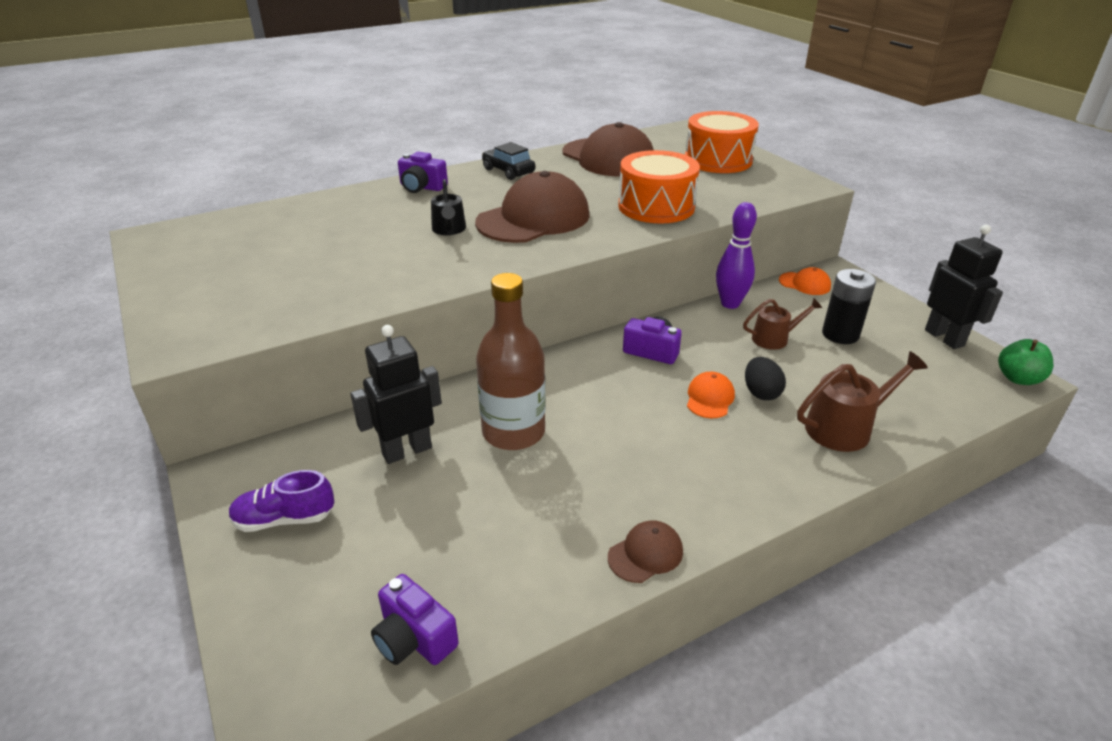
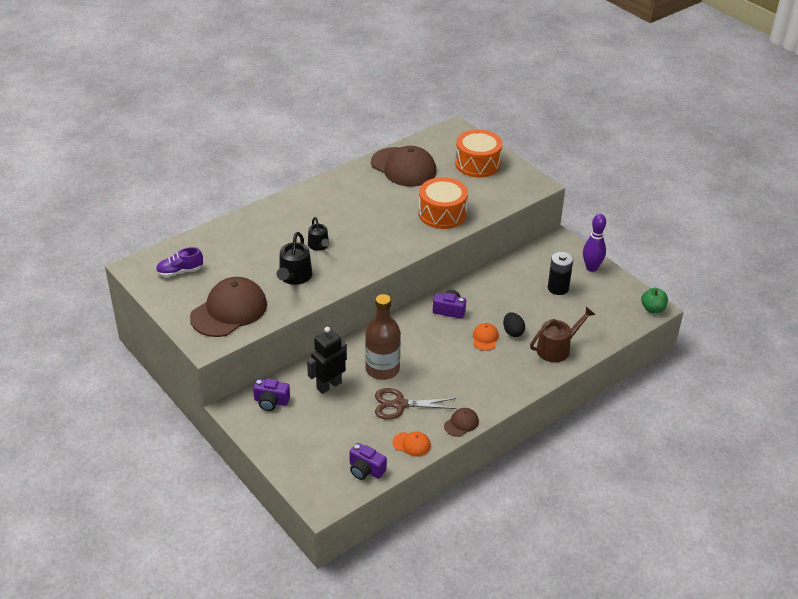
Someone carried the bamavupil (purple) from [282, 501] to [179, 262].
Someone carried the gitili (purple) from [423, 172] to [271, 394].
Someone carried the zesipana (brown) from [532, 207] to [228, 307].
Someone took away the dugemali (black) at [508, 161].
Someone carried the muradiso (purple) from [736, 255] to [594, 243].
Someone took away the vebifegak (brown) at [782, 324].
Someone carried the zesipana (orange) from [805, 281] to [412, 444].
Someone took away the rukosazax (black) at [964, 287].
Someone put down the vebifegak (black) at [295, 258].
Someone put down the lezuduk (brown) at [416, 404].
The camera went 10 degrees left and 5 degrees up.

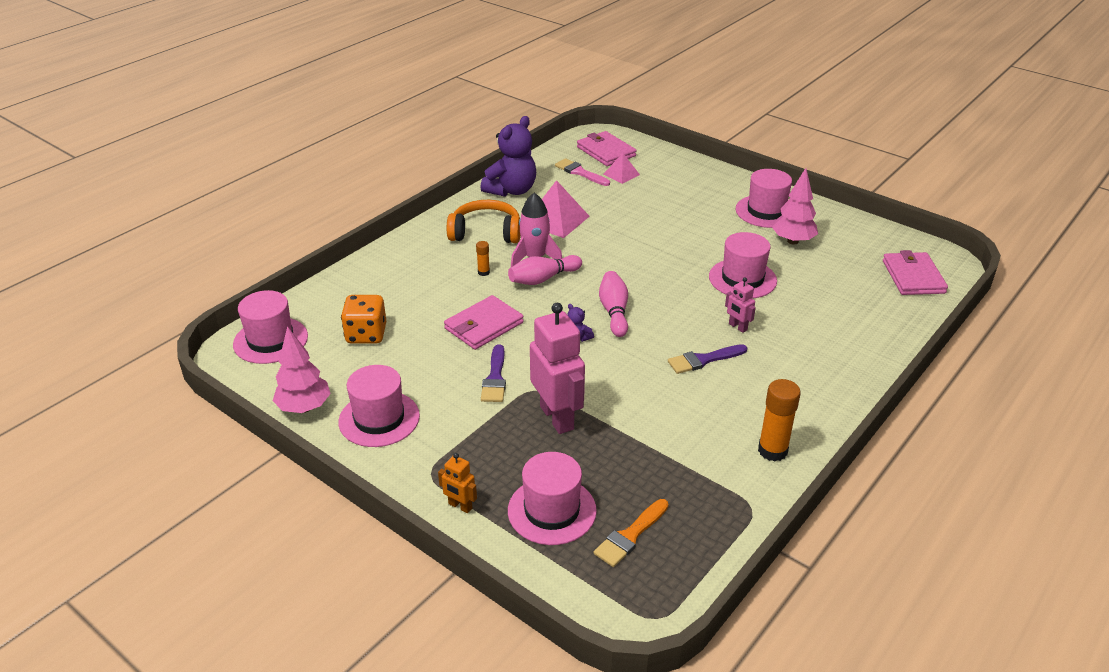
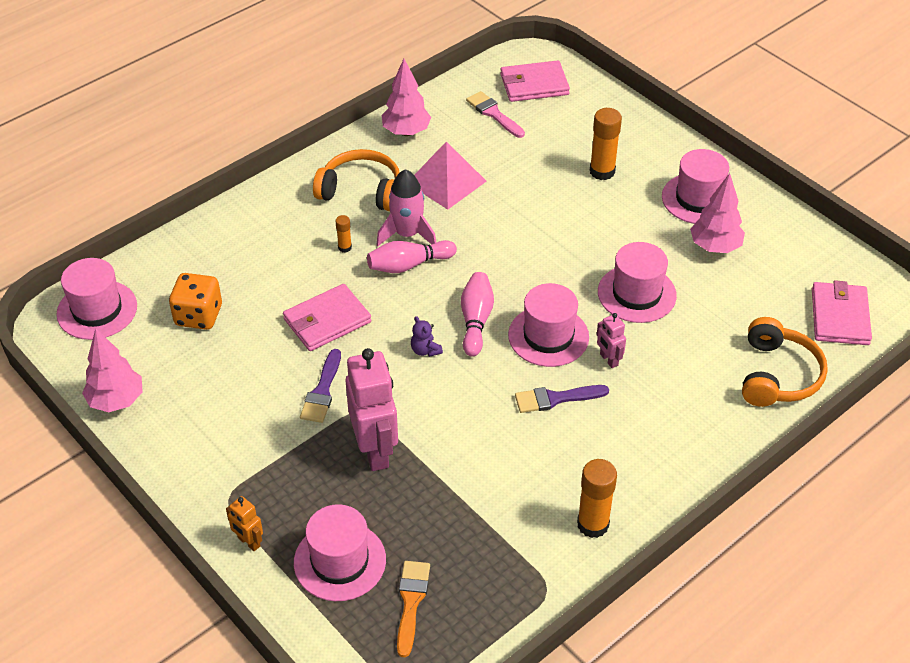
Someone carried the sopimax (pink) from [379, 406] to [548, 325].
Someone swapped the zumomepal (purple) at [508, 156] for the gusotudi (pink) at [406, 97].
Someone rotated the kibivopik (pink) at [606, 148] by 75 degrees counterclockwise.
Someone rotated the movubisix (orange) at [631, 533] by 135 degrees clockwise.
Someone took away the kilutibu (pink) at [622, 168].
Someone put down the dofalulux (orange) at [606, 144].
Someone put down the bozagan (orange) at [785, 362].
The camera went 10 degrees right and 10 degrees up.

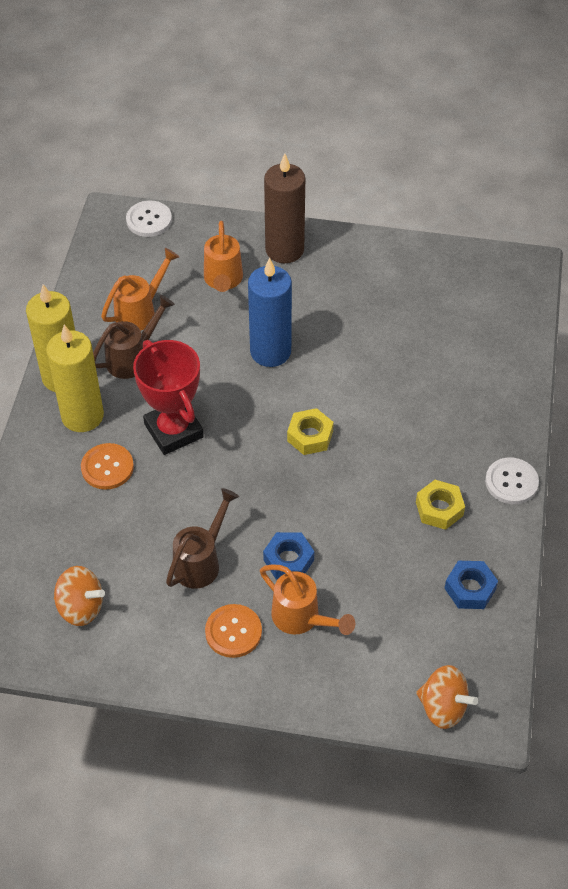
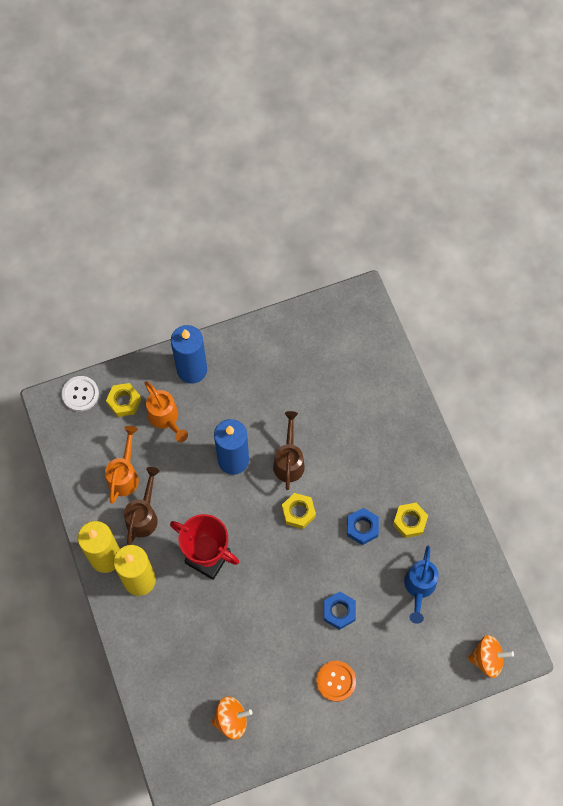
Someone took away the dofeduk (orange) at [107, 466].
Someone carried the vebifegak (brown) from [202, 538] to [289, 450].
Someone took away the vebifegak (orange) at [307, 599].
Someone repainted the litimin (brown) at [284, 208], which became the litimin (blue) at [189, 354].
Someone carried the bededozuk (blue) from [471, 585] to [363, 526].
Someone took away the dofeduk (white) at [512, 480].
Someone put down the bededozuk (yellow) at [123, 400].
Someone put down the vebifegak (blue) at [421, 585].
The camera went 30 degrees left and 15 degrees up.

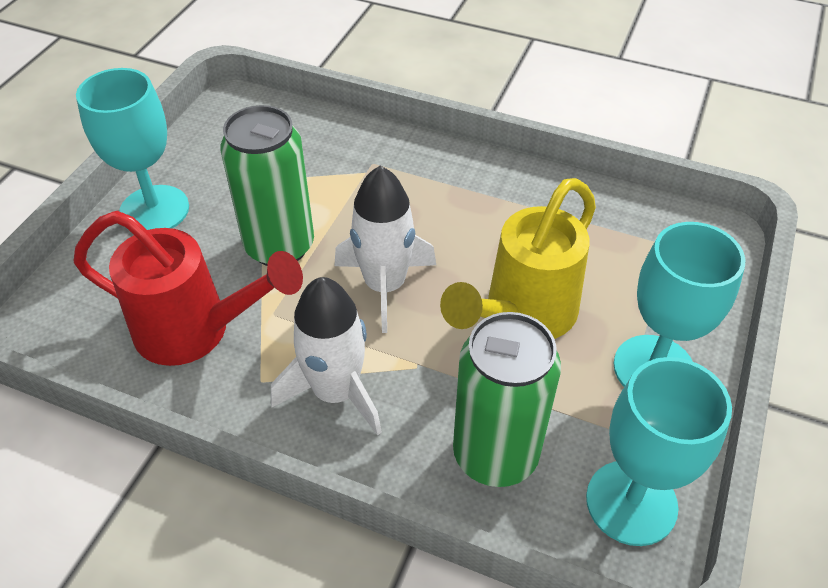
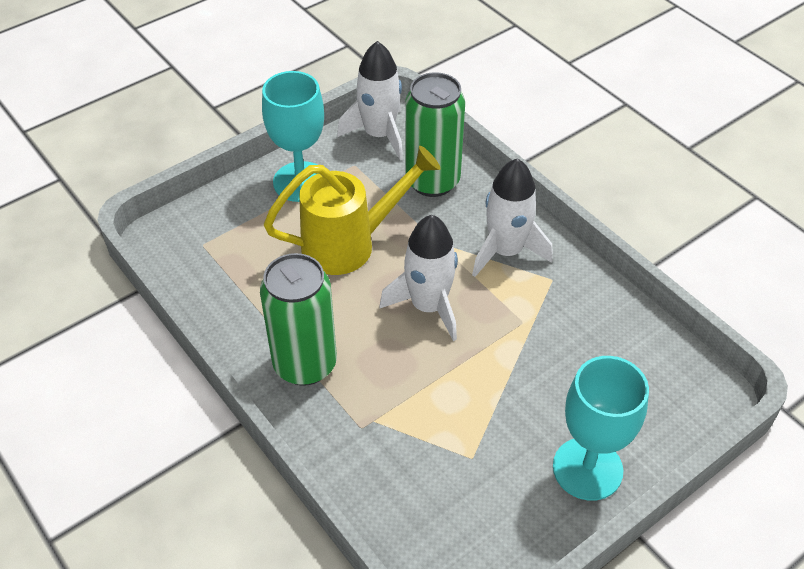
Someone took away the vebifegak (red) at [188, 288].
Someone carried the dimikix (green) from [267, 185] to [298, 319].
Someone swapped the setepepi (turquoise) at [659, 451] for the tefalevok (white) at [370, 100].
The camera went 150 degrees left and 0 degrees up.

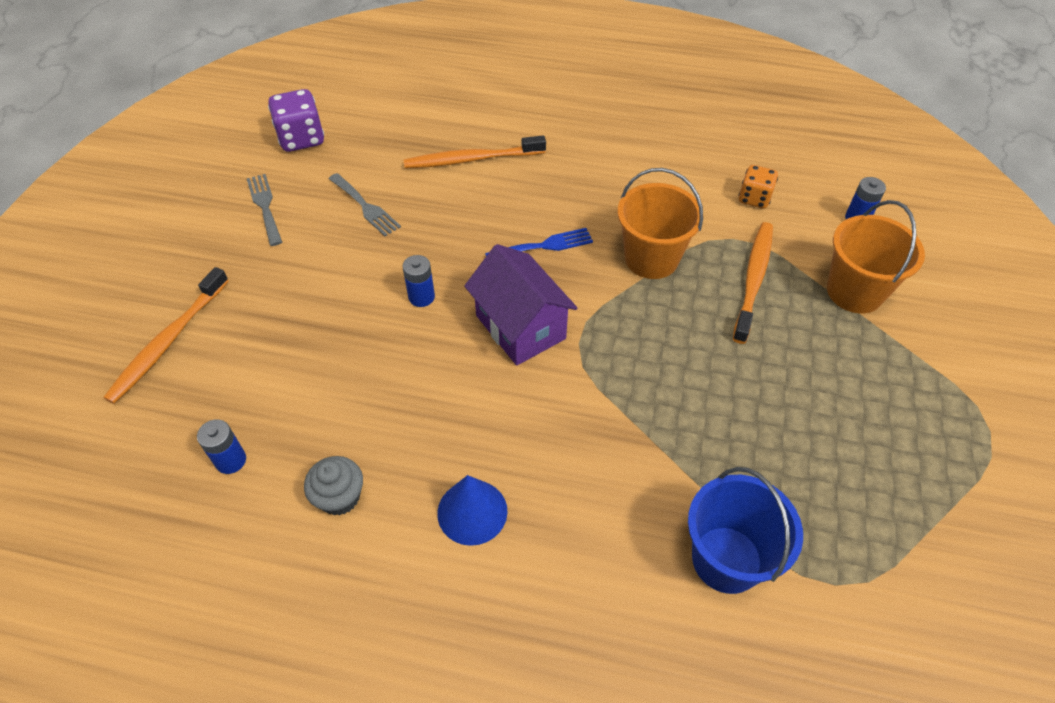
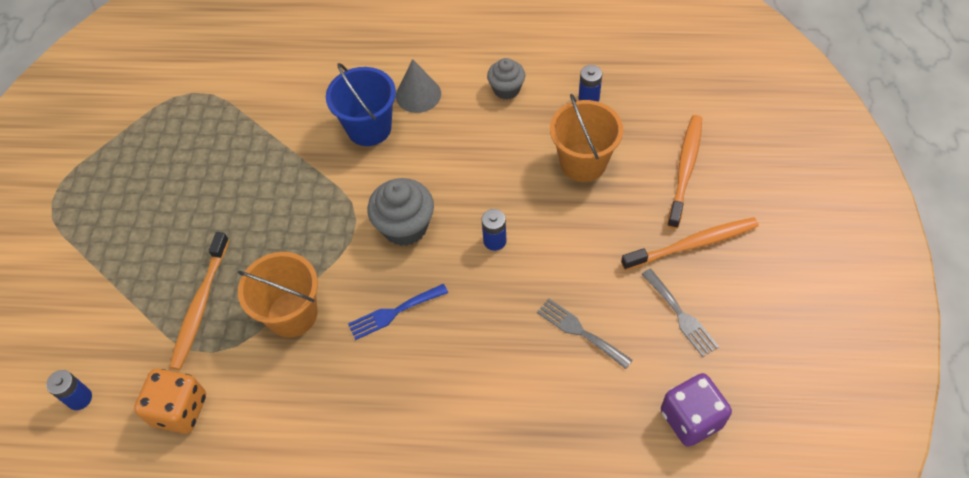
Someone carried the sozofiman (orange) from [475, 152] to [690, 243].
Someone repainted the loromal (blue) at [472, 510], which became the loromal (grey) at [418, 86].
Someone swapped the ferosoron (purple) at [520, 305] for the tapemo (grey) at [400, 212].
Someone carried the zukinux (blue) from [745, 530] to [361, 104].
Someone scaled the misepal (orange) at [758, 187] by 1.52.
Someone carried the zukinux (orange) from [876, 256] to [586, 138].
The camera went 175 degrees right and 5 degrees up.

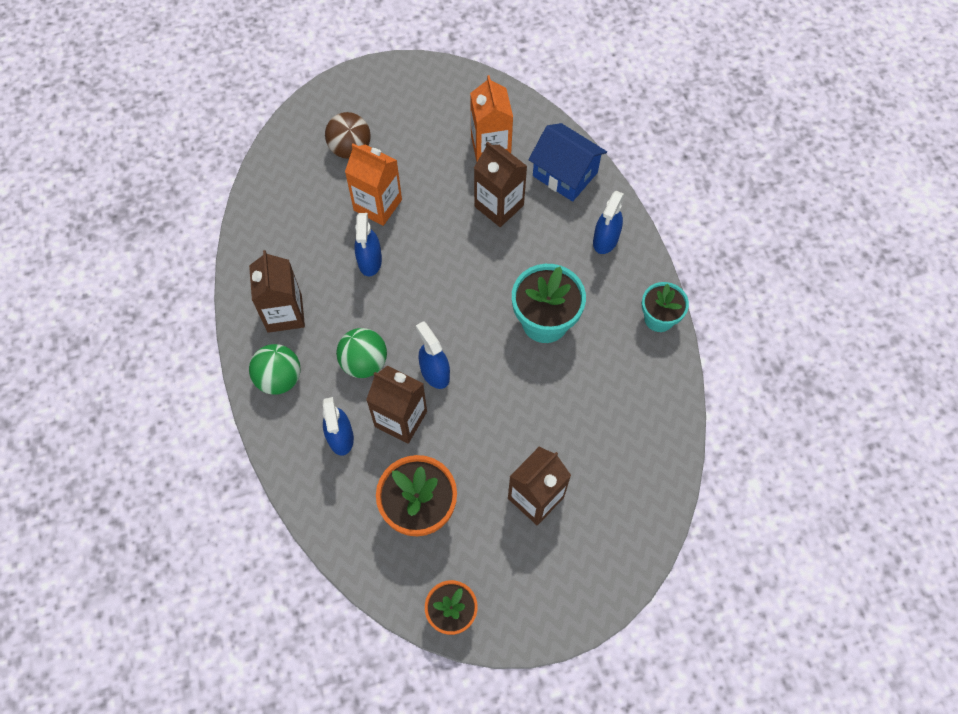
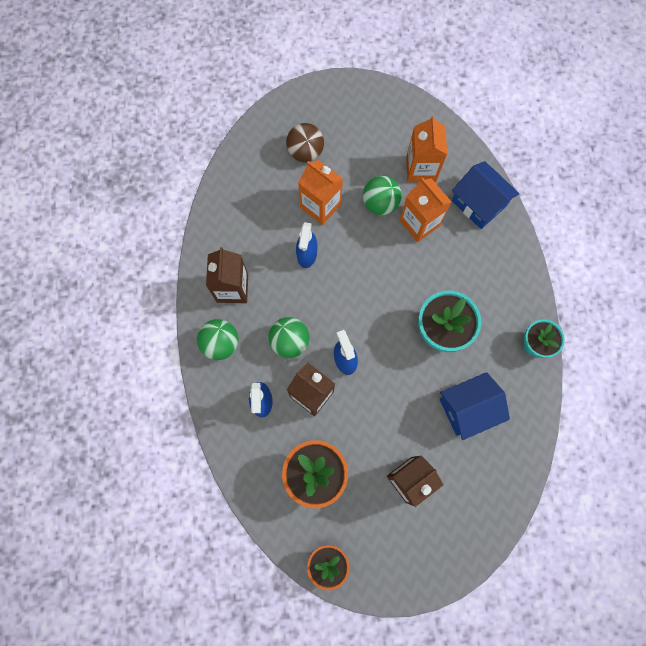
Someone repainted the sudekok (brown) at [500, 184], which became the sudekok (orange) at [425, 210].
Someone took away the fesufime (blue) at [608, 222].
Someone put down the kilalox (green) at [382, 195].
Someone put down the ferosoron (blue) at [475, 406].
The camera went 10 degrees right and 10 degrees up.

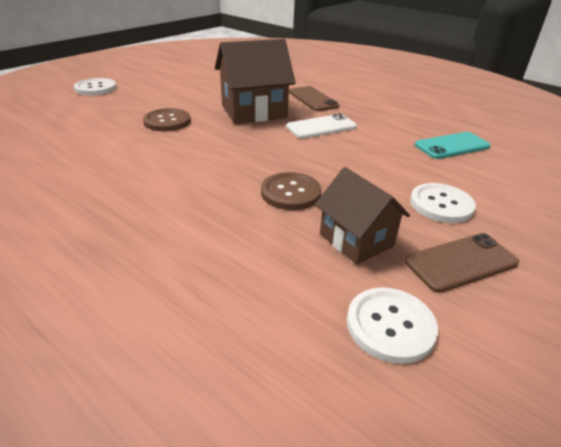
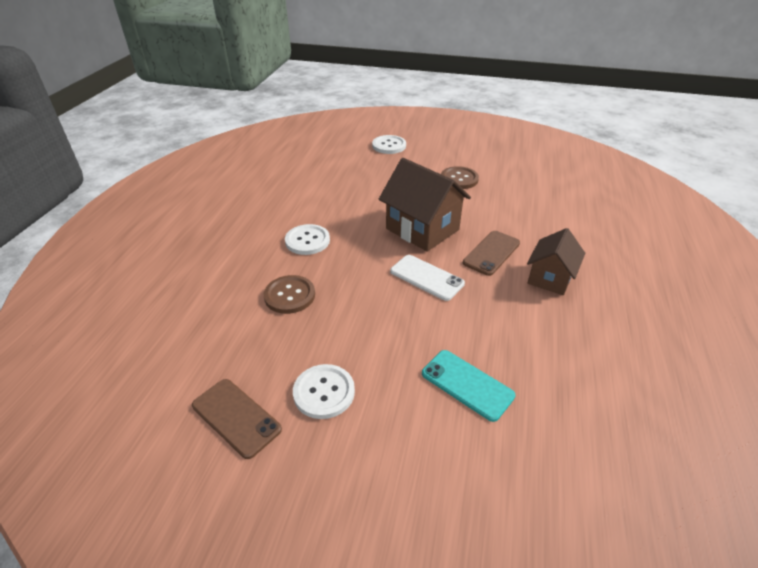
Someone carried the dofeduk (brown) from [167, 119] to [460, 177].
Someone carried the ferosoron (brown) from [362, 216] to [556, 261].
Someone carried the dofeduk (white) from [392, 325] to [307, 239].
The camera went 65 degrees right and 5 degrees up.

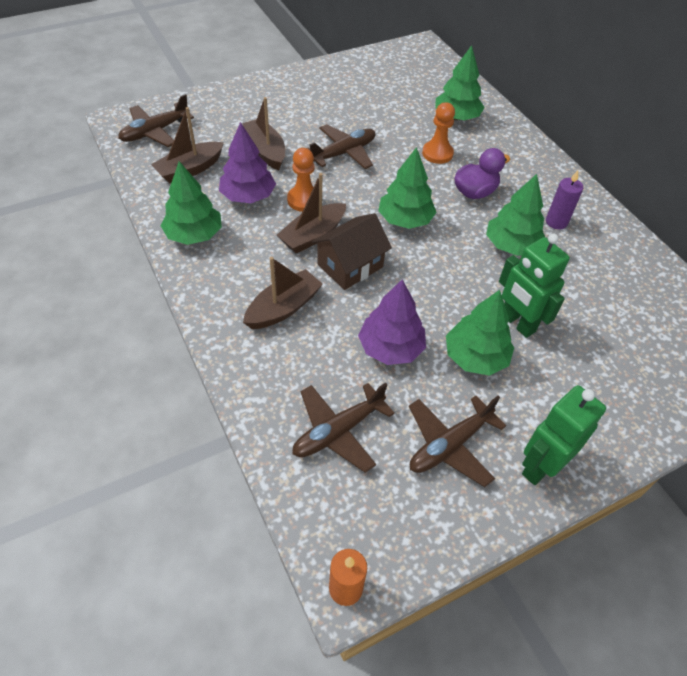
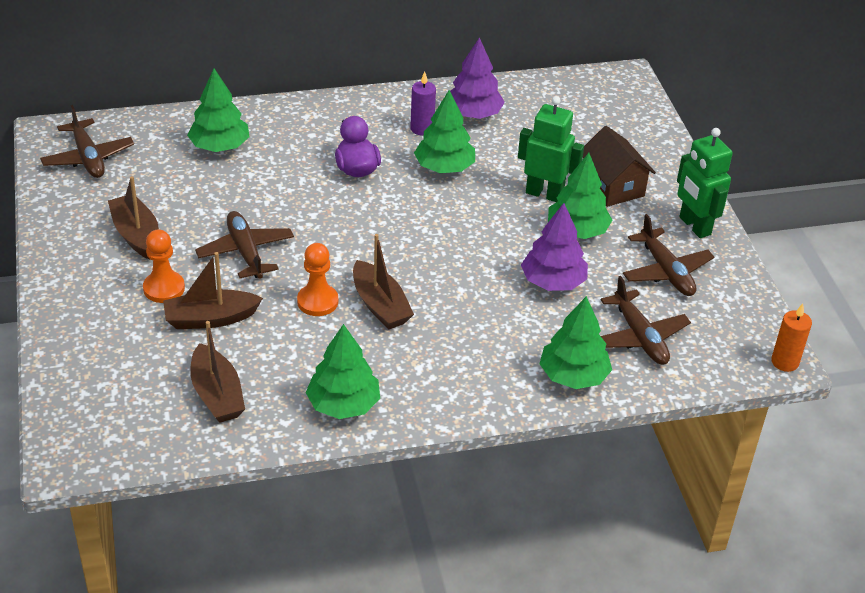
Someone carried the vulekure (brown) from [156, 120] to [87, 141].
Someone carried the gusotudi (purple) from [247, 162] to [475, 78].
Someone carried the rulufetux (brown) from [283, 293] to [133, 218].
Someone carried the ferosoron (brown) from [352, 251] to [619, 166].
Someone carried the gusotudi (green) from [407, 188] to [576, 342].
Someone carried the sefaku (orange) from [438, 133] to [164, 266].
Someone rotated the rukosazax (green) at [534, 286] by 135 degrees counterclockwise.
The camera went 75 degrees left and 10 degrees down.

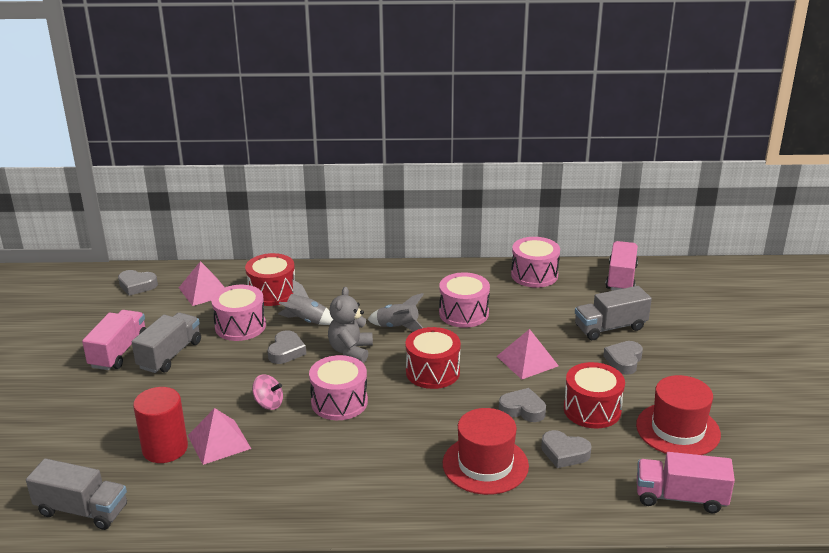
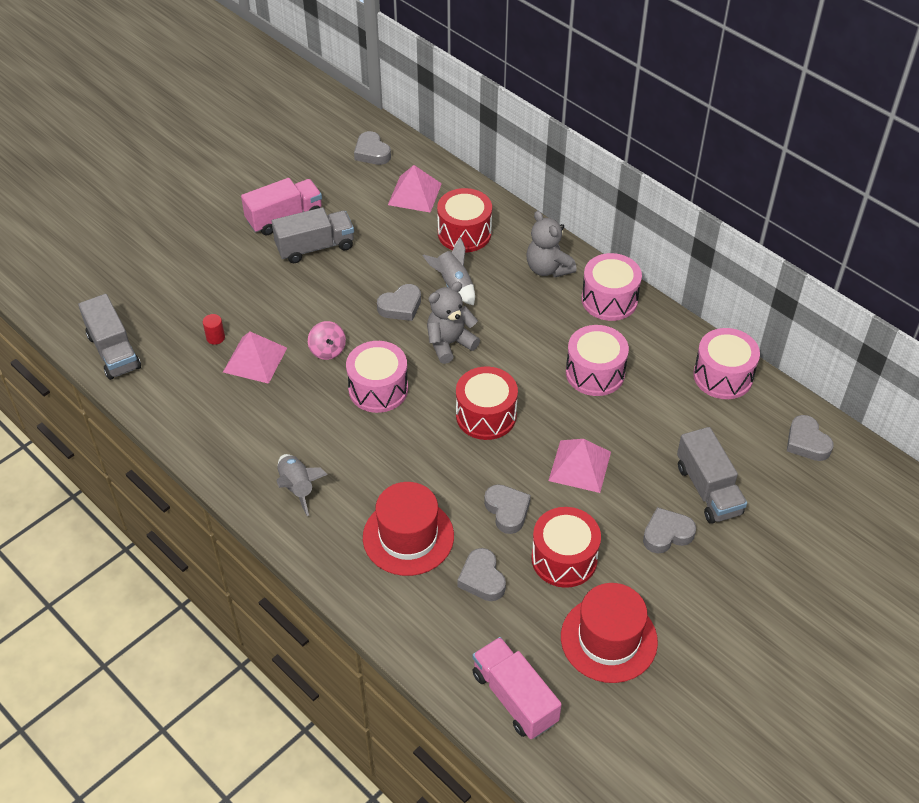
Someone scaled the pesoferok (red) at [160, 425] by 0.43.
Someone carried the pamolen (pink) from [238, 313] to [611, 287].
Someone carried the tefalevok (grey) from [395, 312] to [302, 485].
Someone rotated the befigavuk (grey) at [613, 313] by 135 degrees counterclockwise.
Someone swapped the befigavuk (pink) at [622, 266] for the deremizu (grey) at [810, 438].
Someone put down the zumomepal (grey) at [551, 244].
The camera went 45 degrees right and 20 degrees up.

